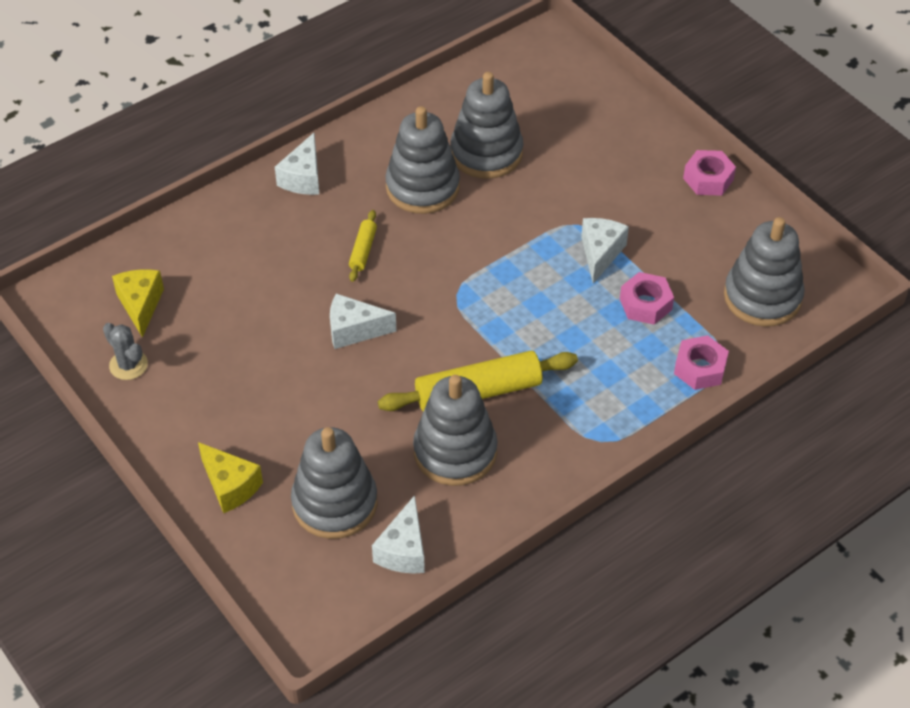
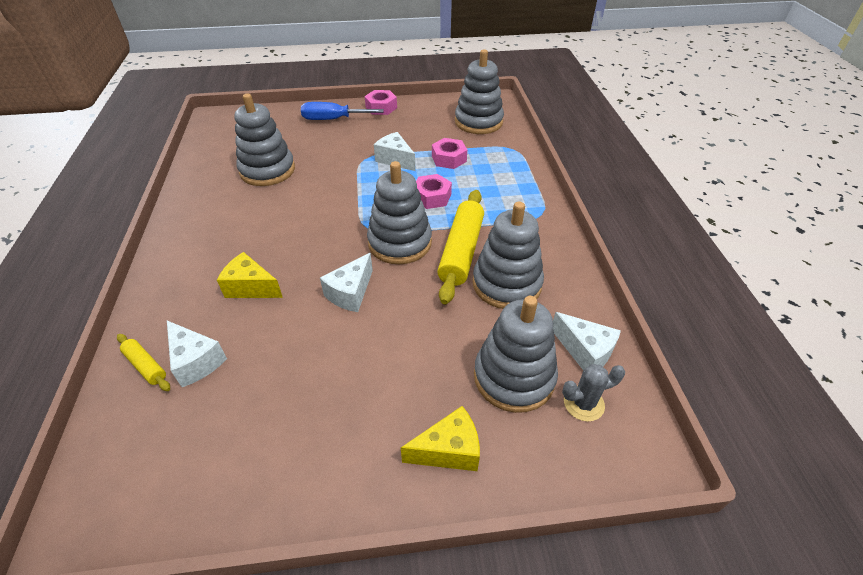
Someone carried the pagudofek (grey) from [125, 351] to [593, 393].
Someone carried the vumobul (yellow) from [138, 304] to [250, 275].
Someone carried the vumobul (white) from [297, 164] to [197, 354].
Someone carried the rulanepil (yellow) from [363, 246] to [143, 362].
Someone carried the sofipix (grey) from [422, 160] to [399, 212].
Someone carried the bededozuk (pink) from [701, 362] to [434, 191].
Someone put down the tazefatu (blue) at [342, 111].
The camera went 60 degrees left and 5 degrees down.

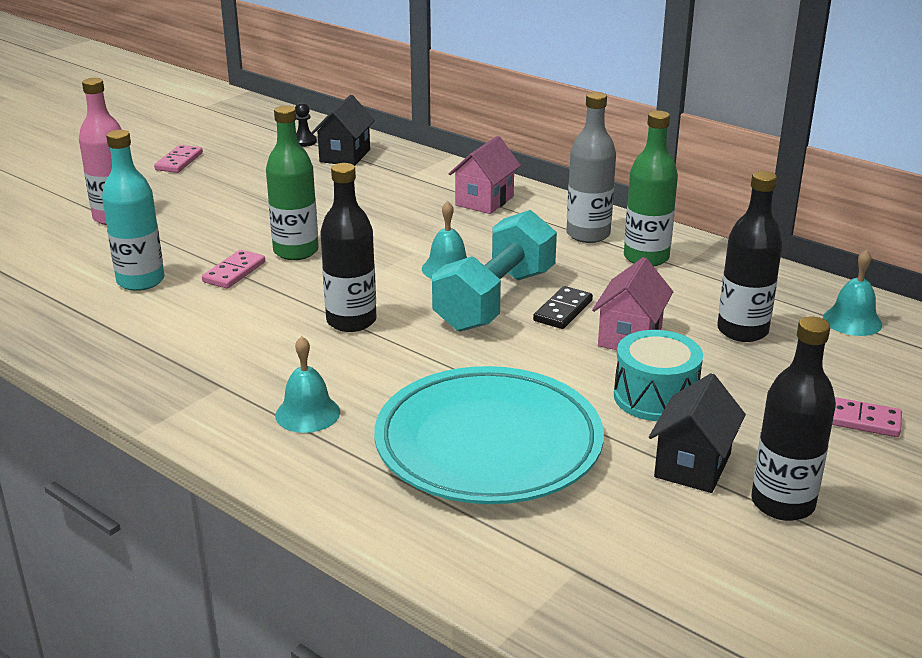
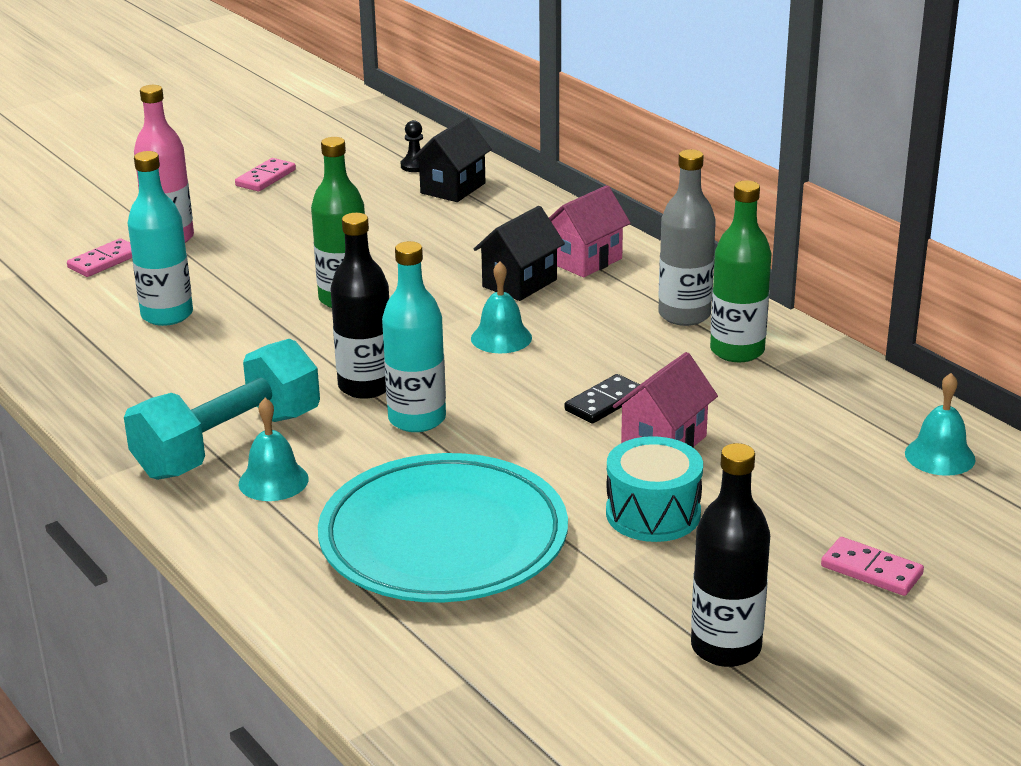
Someone carried the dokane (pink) from [233, 269] to [99, 257].
Someone carried the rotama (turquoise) from [494, 271] to [222, 409].
Someone carried the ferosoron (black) from [697, 433] to [519, 253].
Someone took away the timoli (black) at [750, 256].
Someone put down the timoli (turquoise) at [414, 336].
The camera went 15 degrees right and 0 degrees up.

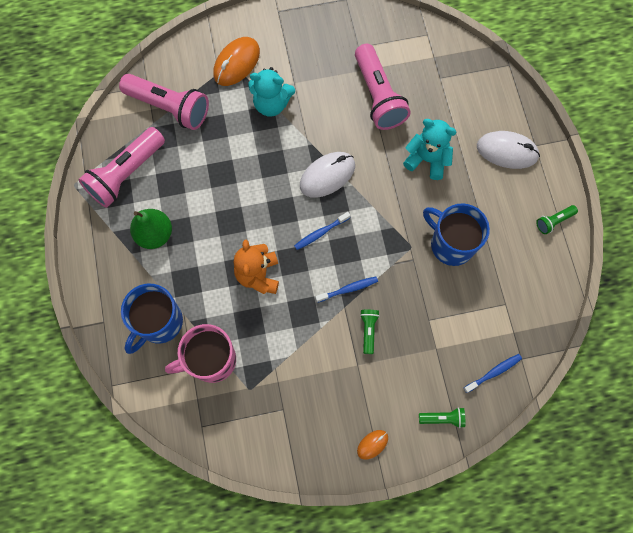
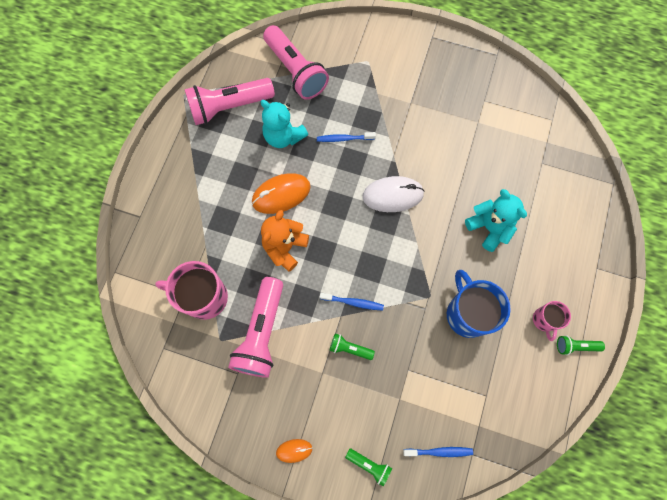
Someone took away the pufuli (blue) at [152, 319].
Someone took away the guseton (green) at [151, 229].
Someone carried the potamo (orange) from [236, 61] to [281, 193].
Someone carried the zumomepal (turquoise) from [271, 92] to [284, 124].
Someone carried the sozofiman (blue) from [322, 231] to [346, 137].
Someone carried the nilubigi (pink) from [383, 87] to [255, 327].
Someone rotated the nilubigi (green) at [370, 332] by 105 degrees counterclockwise.
Someone took away the potamo (white) at [508, 150].
Someone put down the pufuli (pink) at [552, 321].
The camera went 30 degrees right and 0 degrees up.

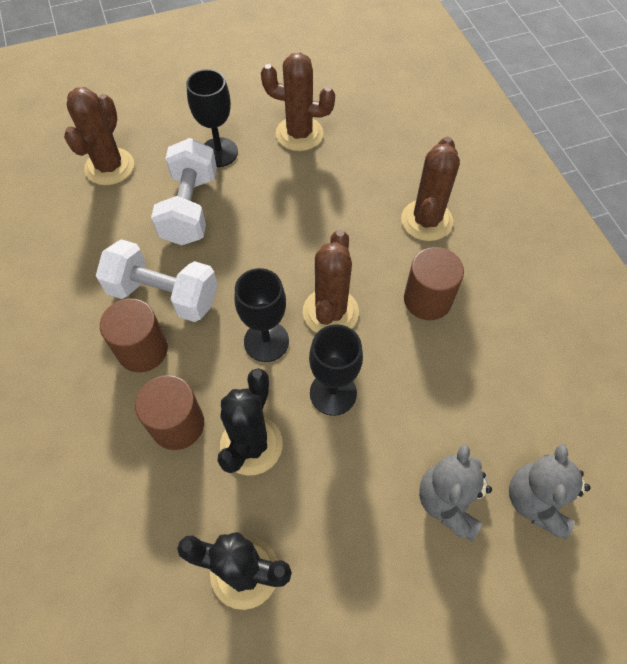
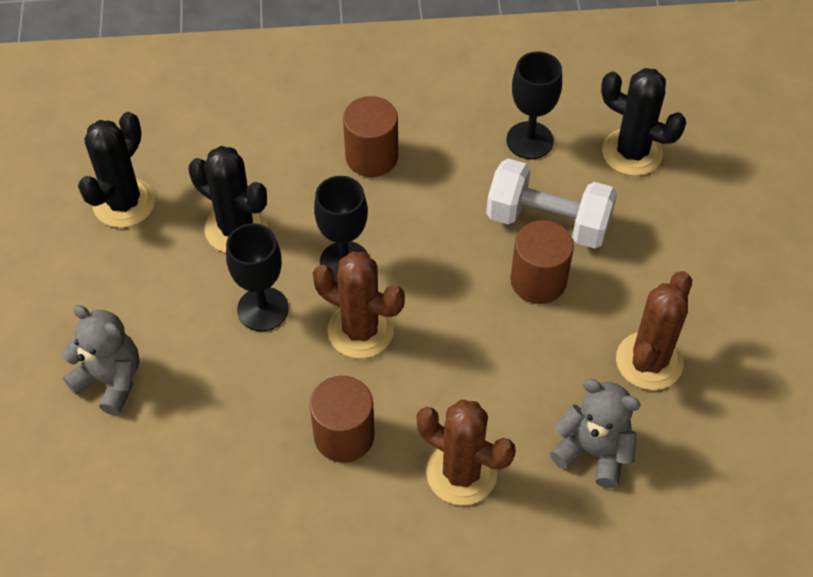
Someone repainted the pagudofek (brown) at [99, 136], which became the pagudofek (black) at [643, 122].
Someone took away the rotama (white) at [156, 280].
Someone carried the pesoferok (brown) from [169, 412] to [542, 262].
Someone carried the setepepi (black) from [212, 118] to [534, 105].
Someone carried the zumomepal (grey) from [550, 492] to [595, 433].
The camera went 105 degrees right and 5 degrees down.

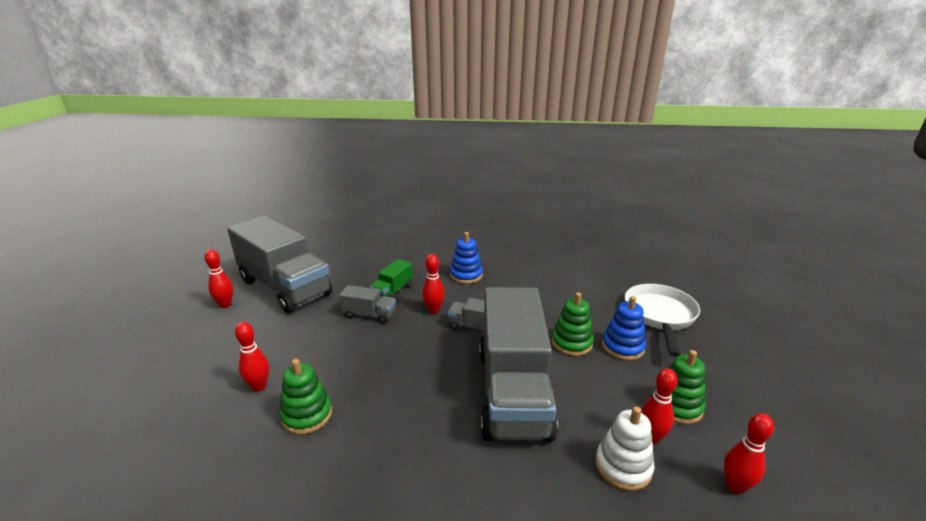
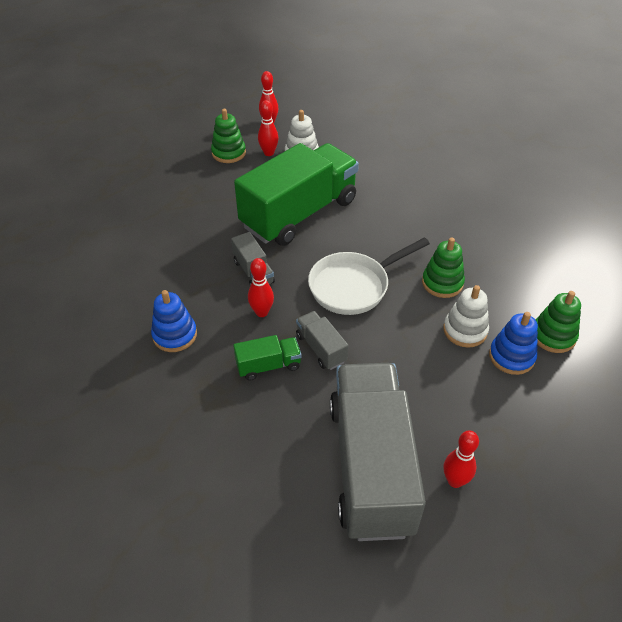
Someone swapped the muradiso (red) at [252, 356] for the sofipix (white) at [466, 316].
Someone repainted the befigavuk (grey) at [518, 364], which became the befigavuk (green) at [296, 194].
Someone carried the sofipix (green) from [572, 324] to [558, 322].
Someone carried the sofipix (blue) from [624, 328] to [513, 343].
Someone carried the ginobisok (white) from [662, 320] to [369, 276].
The camera went 135 degrees left and 20 degrees up.

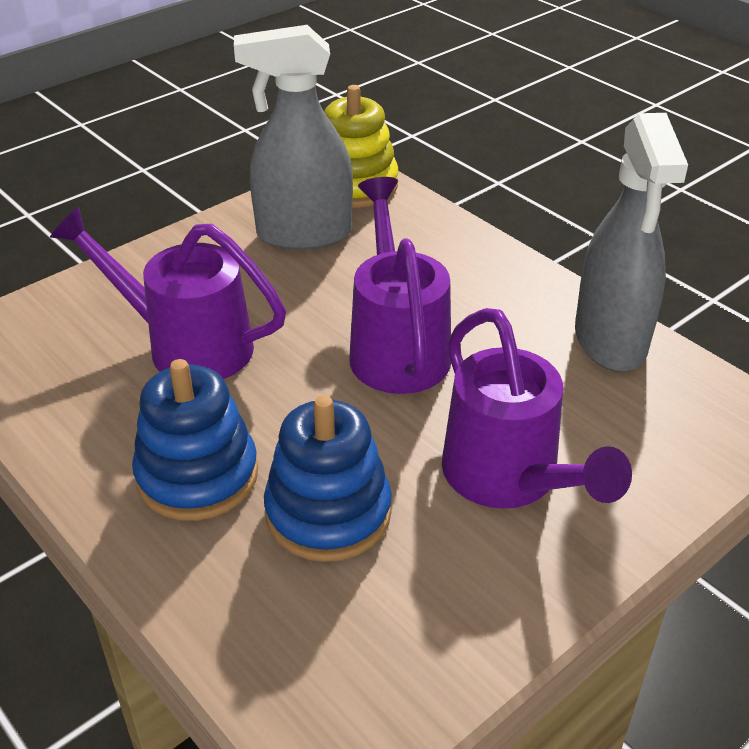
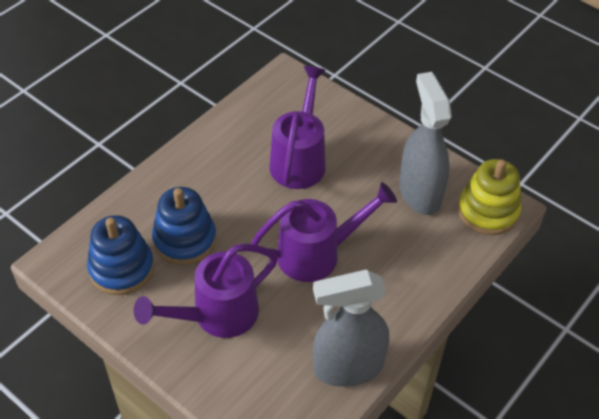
Someone carried the sofipix (blue) from [195, 440] to [120, 255].
The camera went 80 degrees right and 10 degrees up.

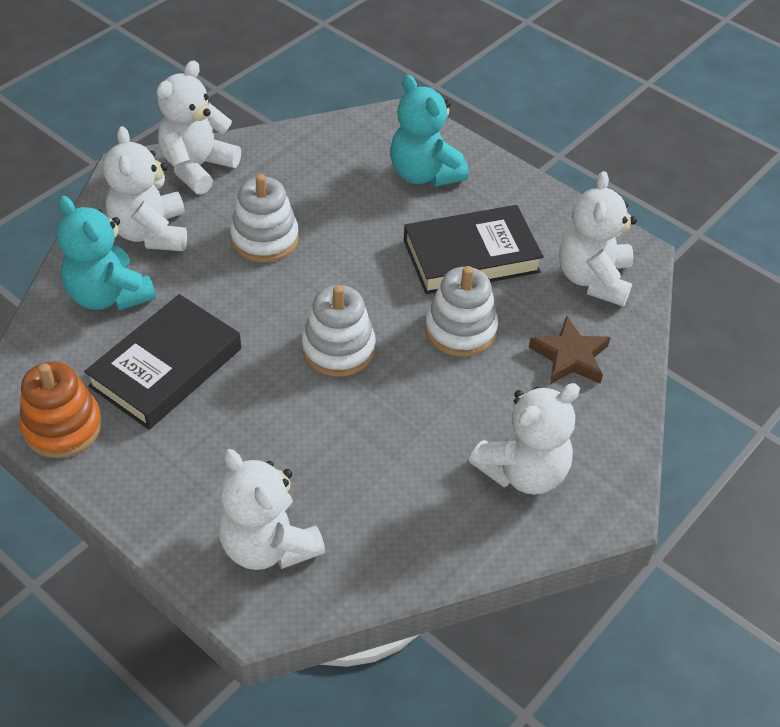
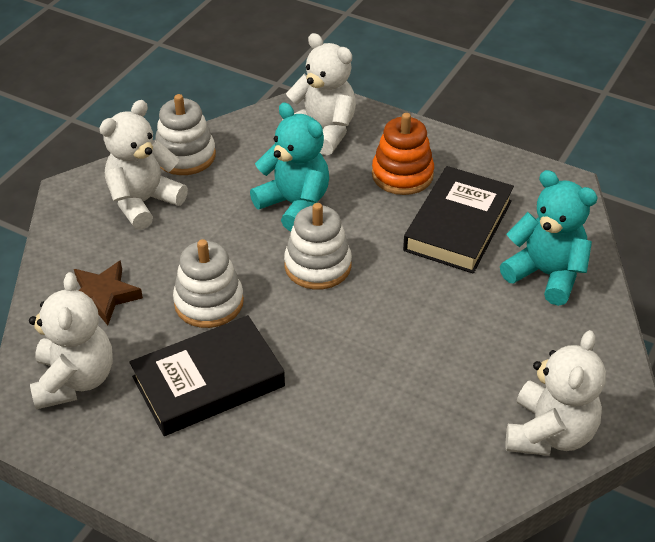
Someone carried the sofipix (orange) from [60, 409] to [403, 154].
Someone took away the zumomepal (white) at [145, 188].
Someone carried the sofipix (white) from [264, 218] to [185, 134].
Someone carried the zumomepal (turquoise) from [429, 131] to [289, 167].
The camera went 170 degrees right and 5 degrees down.

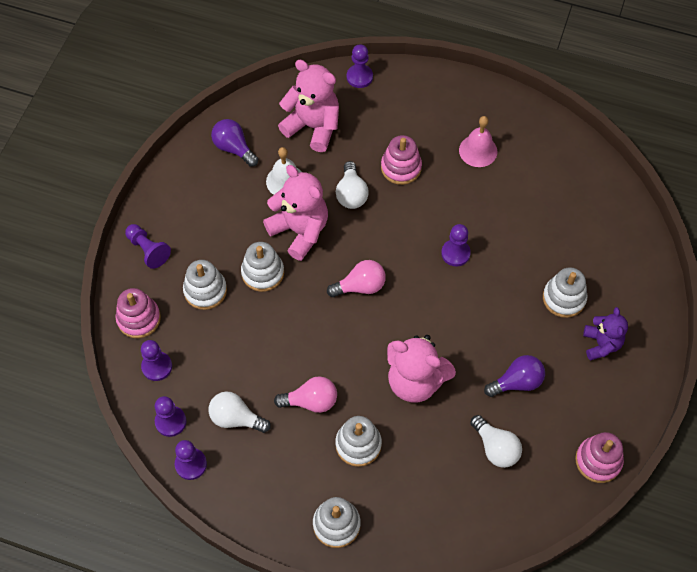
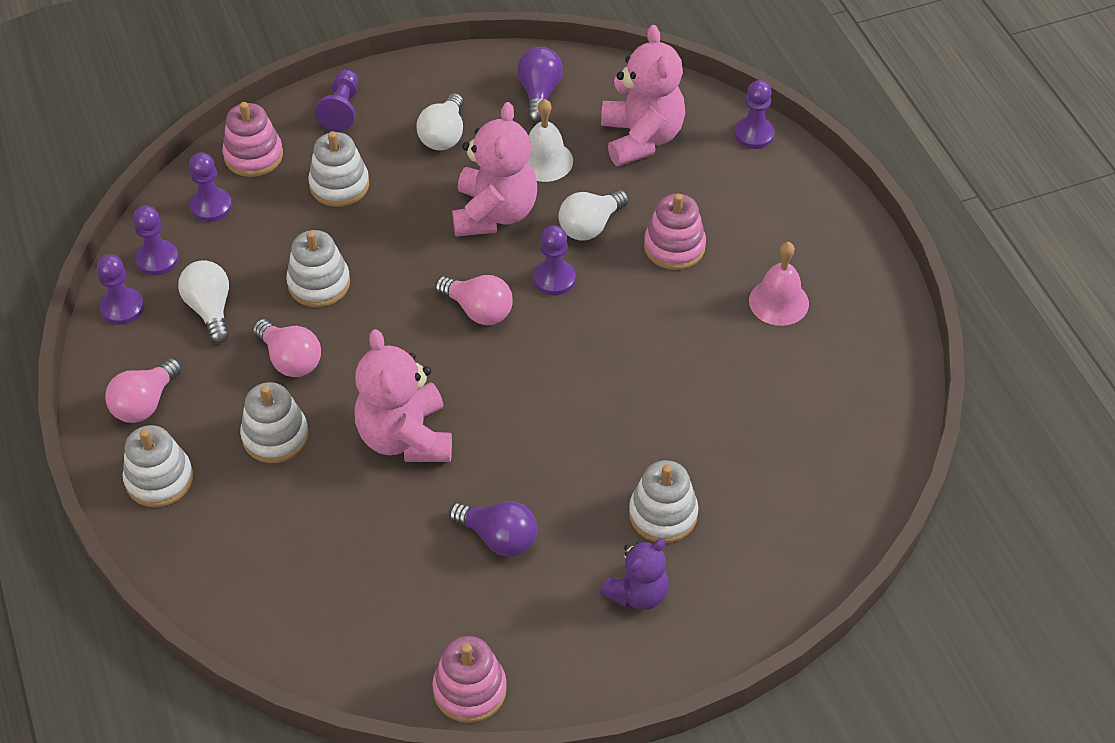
Someone carried the sofipix (white) from [262, 267] to [318, 268].
Someone carried the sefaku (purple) from [456, 245] to [554, 260].
Someone carried the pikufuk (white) from [496, 441] to [440, 122].
Someone put down the pikufuk (pink) at [143, 390].
The camera went 50 degrees right and 10 degrees down.

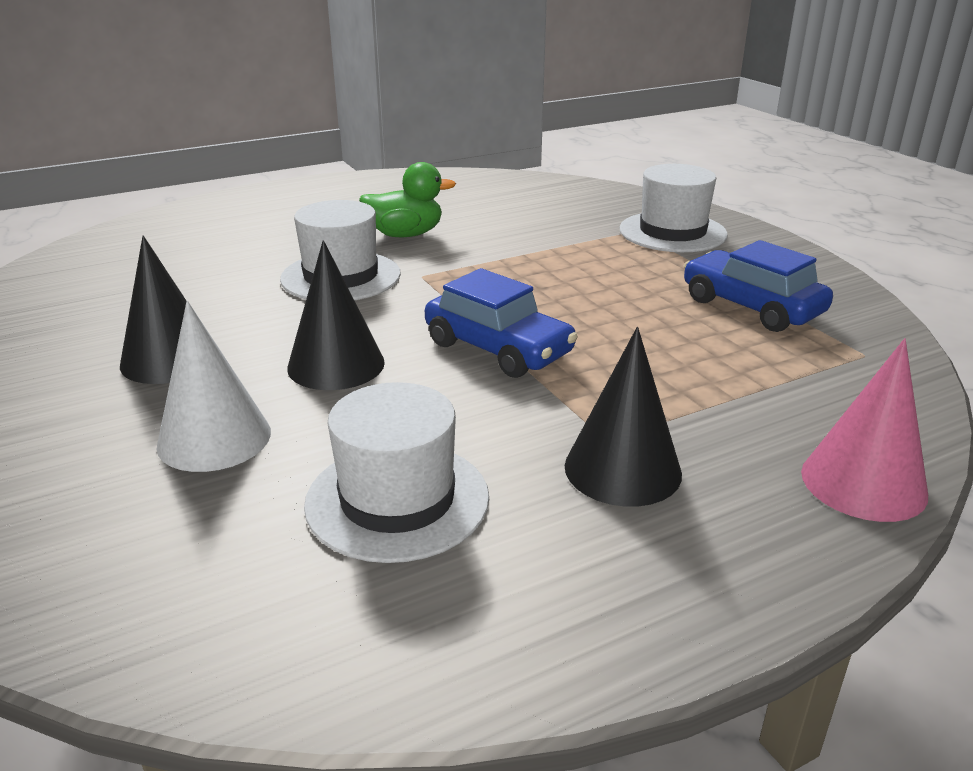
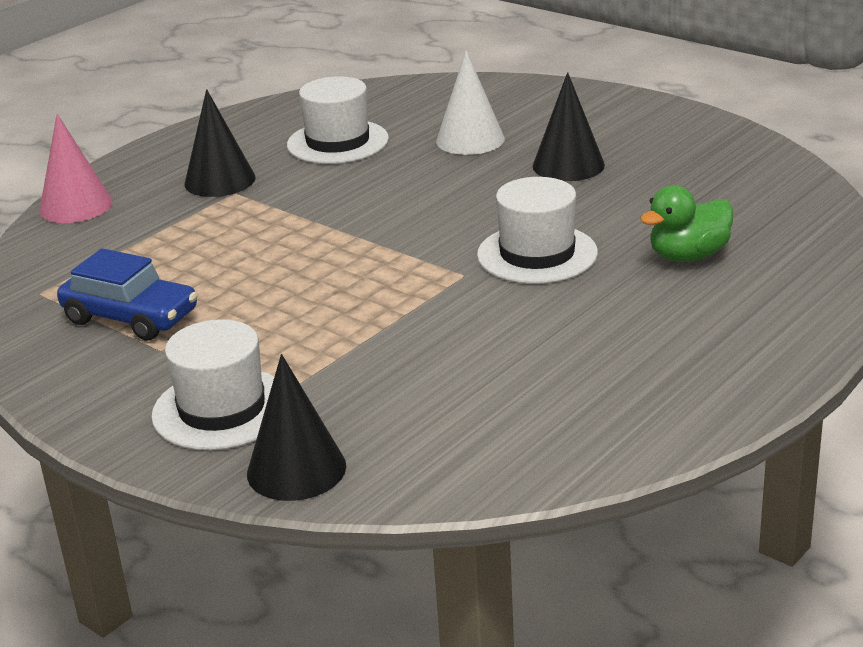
Someone carried the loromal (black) from [336, 315] to [296, 427].
Someone carried the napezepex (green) from [407, 199] to [686, 223].
Someone took away the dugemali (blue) at [501, 323].
The camera went 160 degrees right and 0 degrees up.

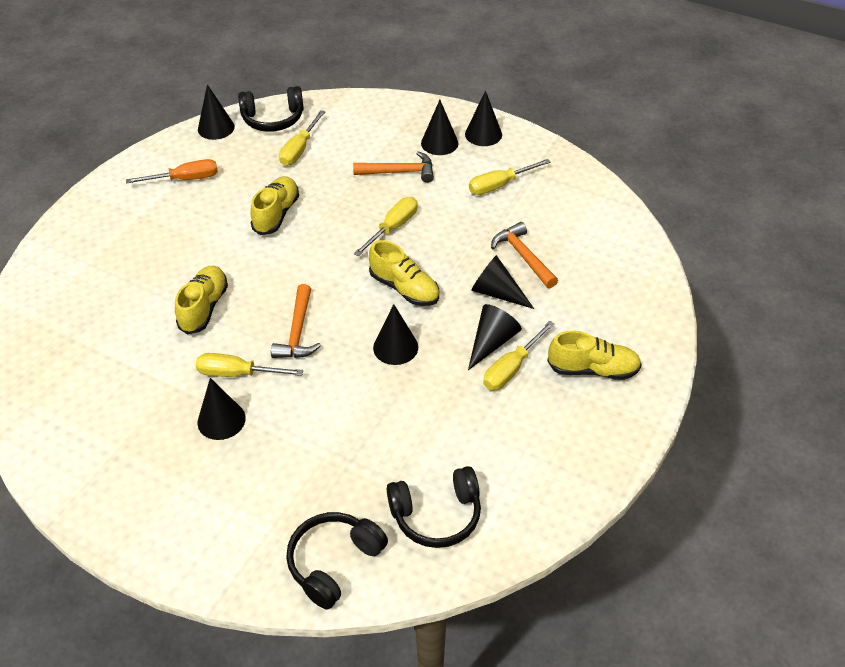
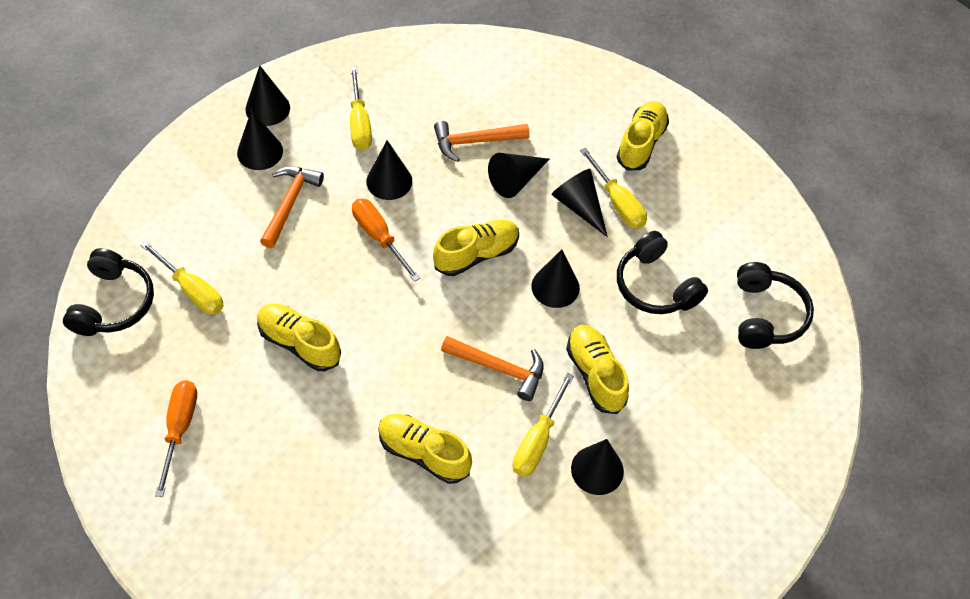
Someone carried the loromal (black) from [216, 112] to [389, 170].
Someone carried the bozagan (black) from [337, 561] to [662, 272].
Someone repainted the tazefatu (yellow) at [386, 226], which became the tazefatu (orange) at [386, 240].
Someone put down the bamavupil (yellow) at [597, 369].
The camera went 75 degrees left and 10 degrees up.

